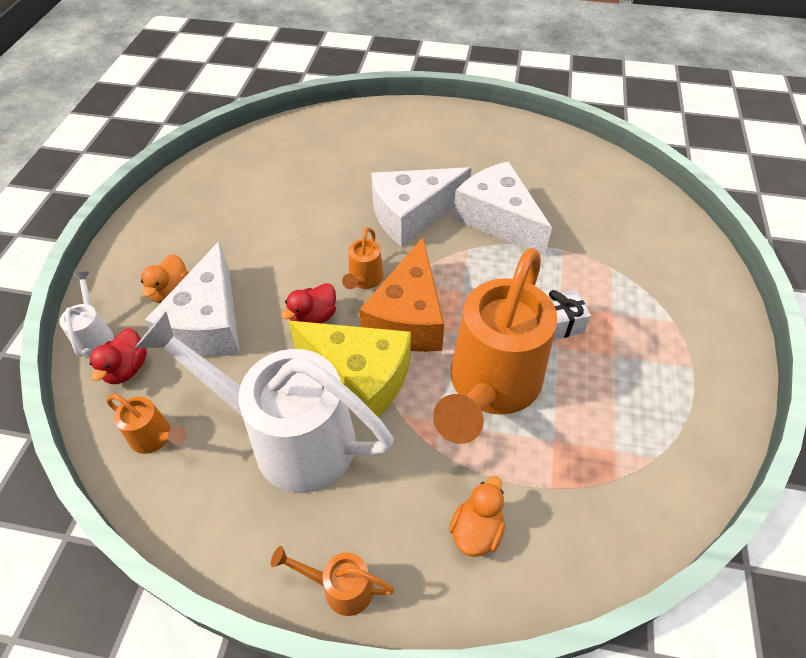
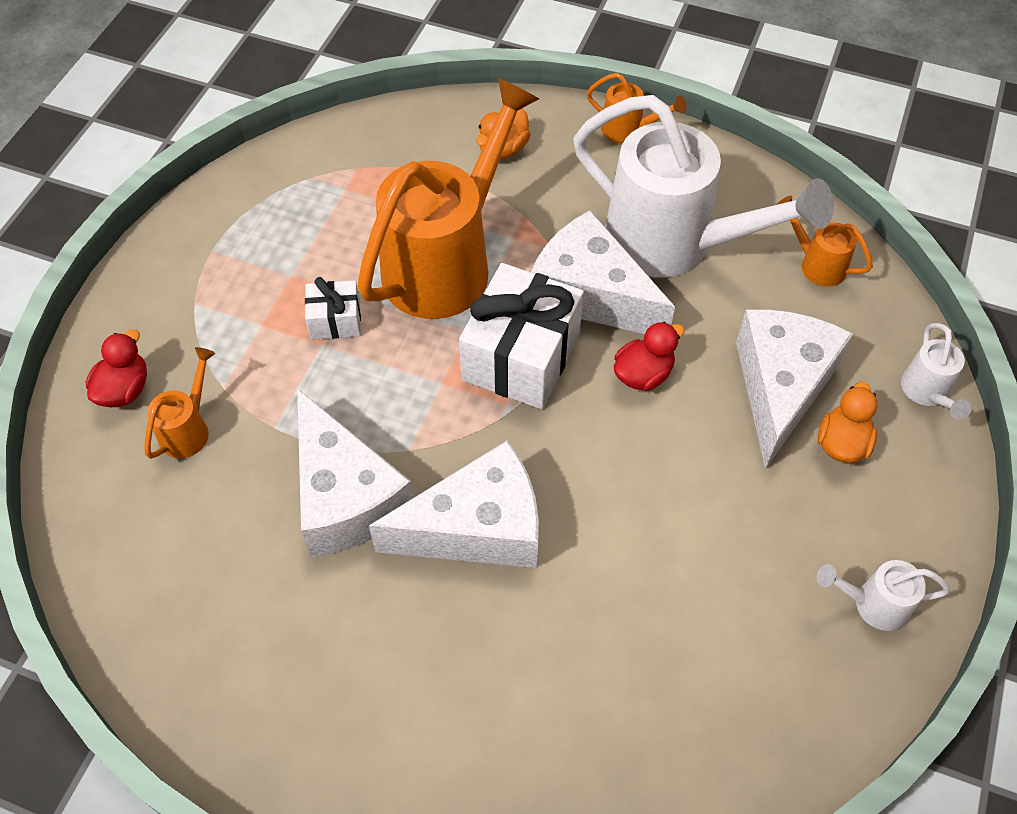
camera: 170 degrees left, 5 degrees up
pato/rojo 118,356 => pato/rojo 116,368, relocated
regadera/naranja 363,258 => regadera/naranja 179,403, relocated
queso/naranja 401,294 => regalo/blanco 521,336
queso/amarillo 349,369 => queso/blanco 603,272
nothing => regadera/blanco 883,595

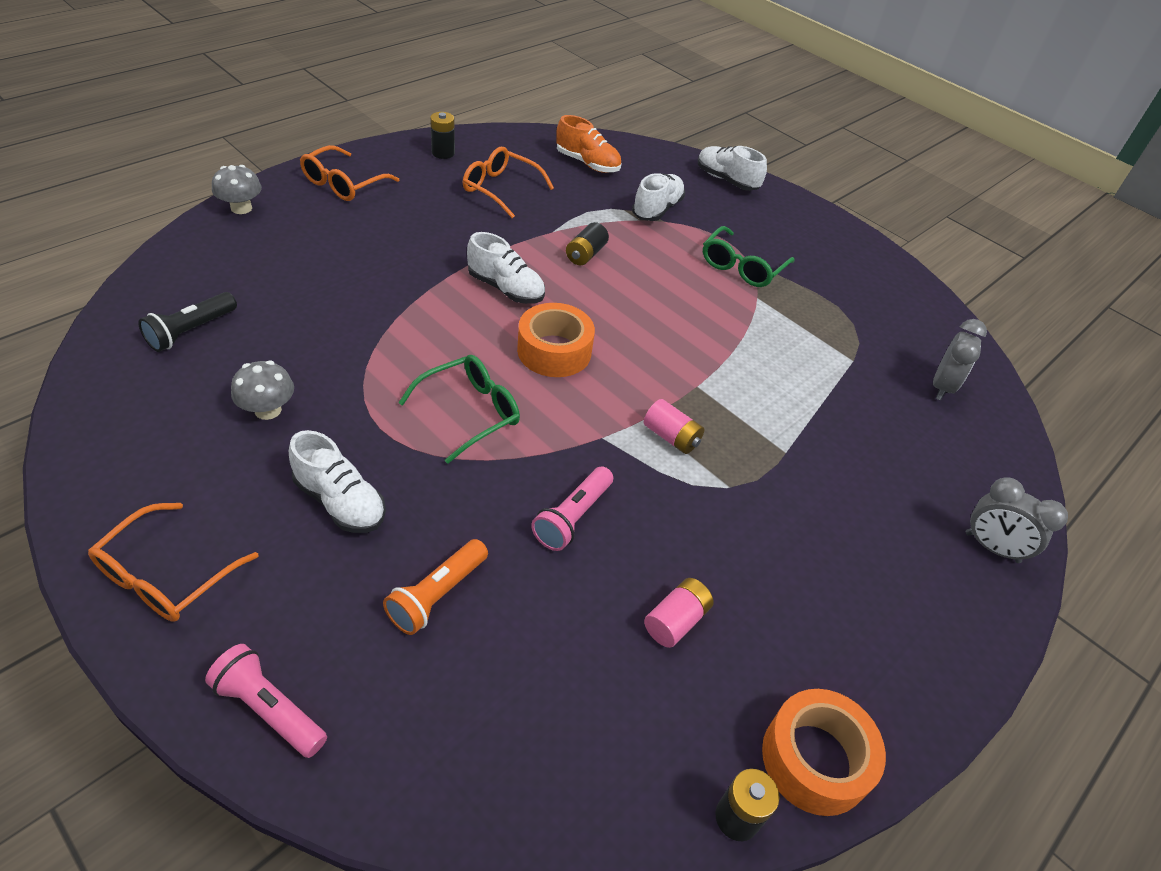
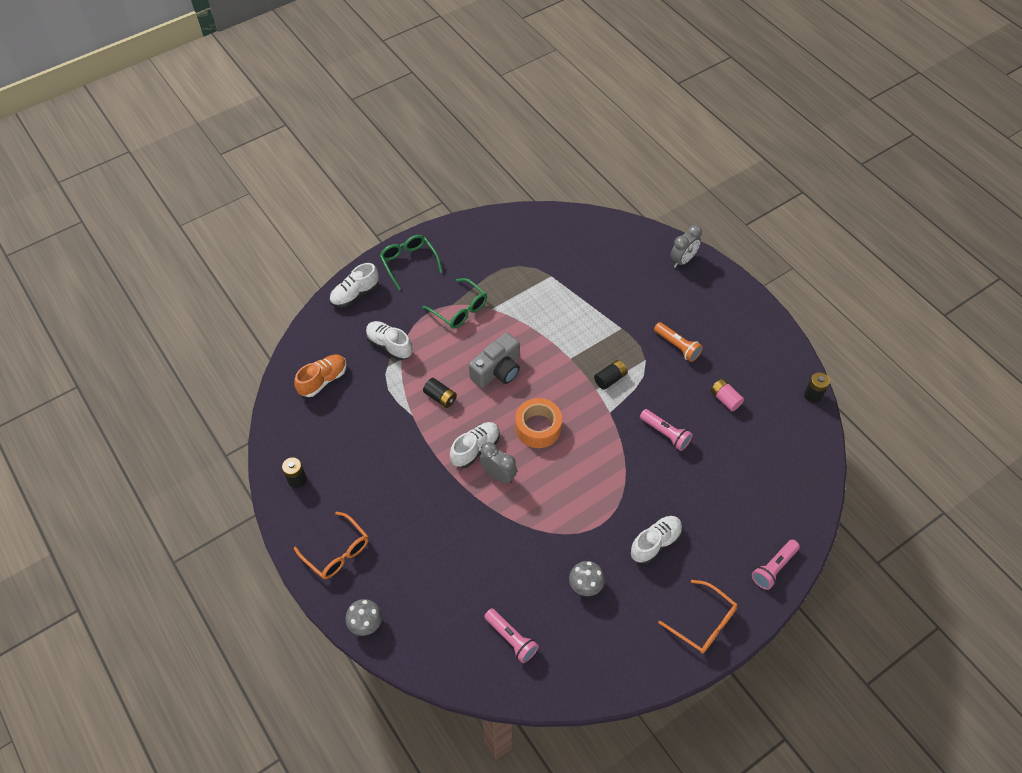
camera: 75 degrees left, 10 degrees up
gafas/verde 459,409 => gafas/verde 411,262, relocated
nothing => cámara/gris 494,360
despertador/gris 960,359 => despertador/gris 498,463, relocated
lámpara de mano/negro 187,322 => lámpara de mano/rosa 511,635
pila/rosa 674,426 => pila/negro 610,375
lámpara de mano/naranja 435,587 => lámpara de mano/naranja 678,342, relocated
gafas/naranja 508,182 => nothing
cinta adhesiva/naranja 824,752 => nothing

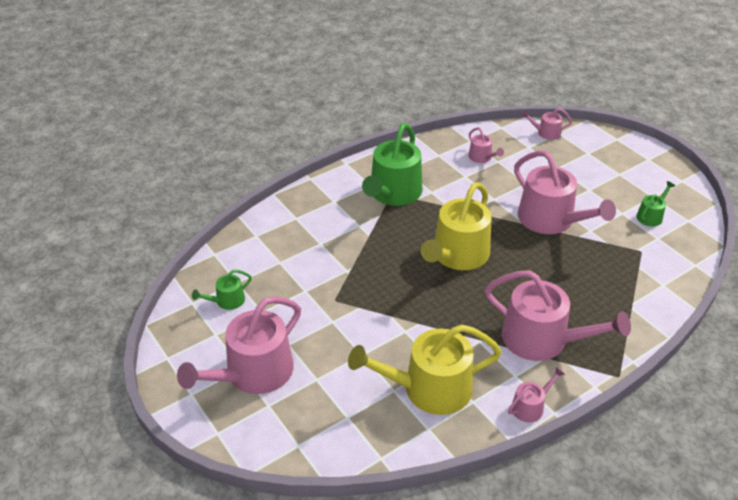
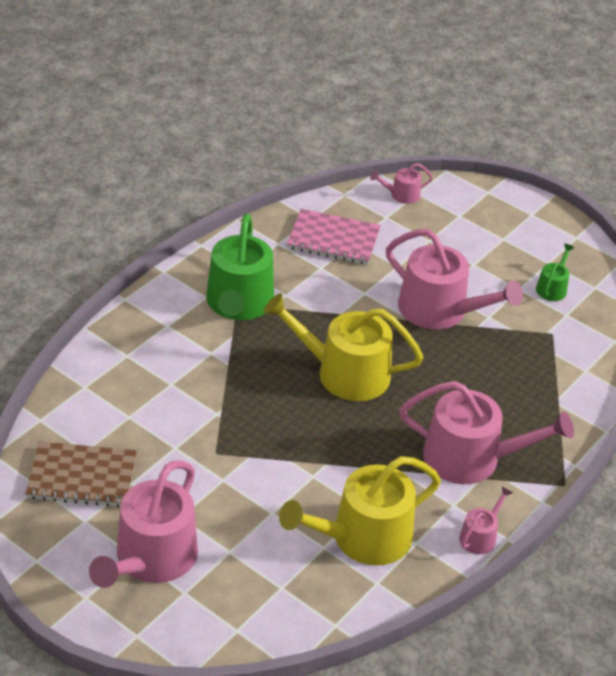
camera: 20 degrees left, 0 degrees up
regadera/verde 222,290 => cuaderno/marrón 81,474
regadera/amarillo 456,226 => regadera/amarillo 343,347, 90 degrees clockwise
regadera/rosa 486,145 => cuaderno/rosa 334,237

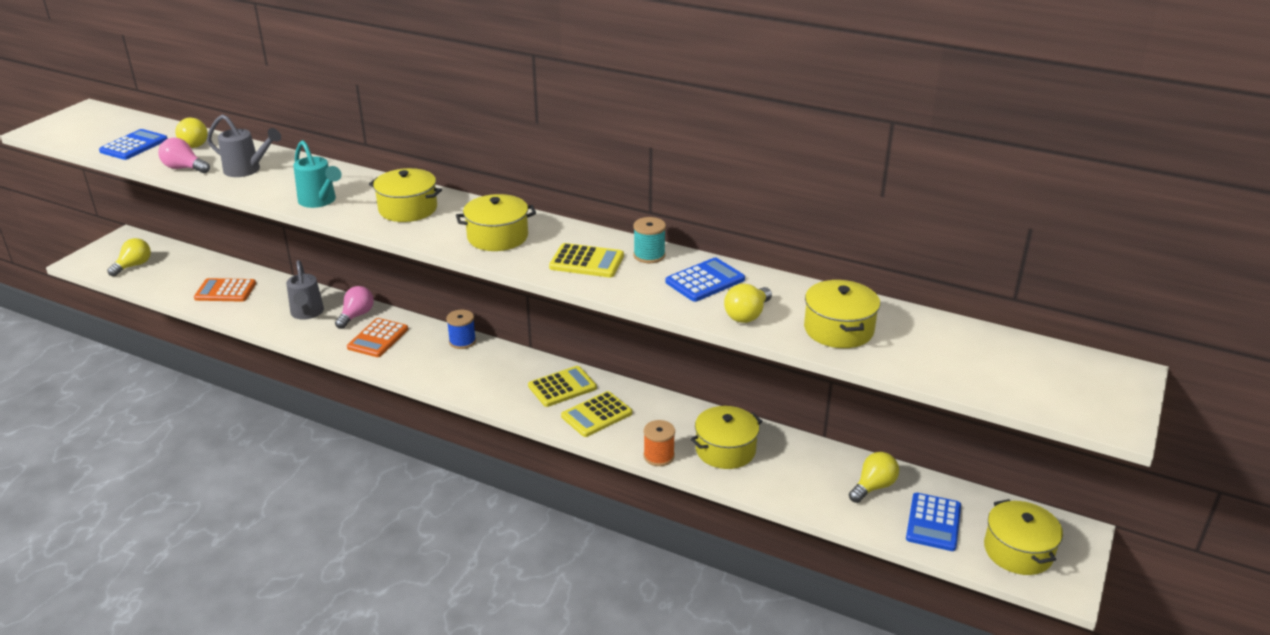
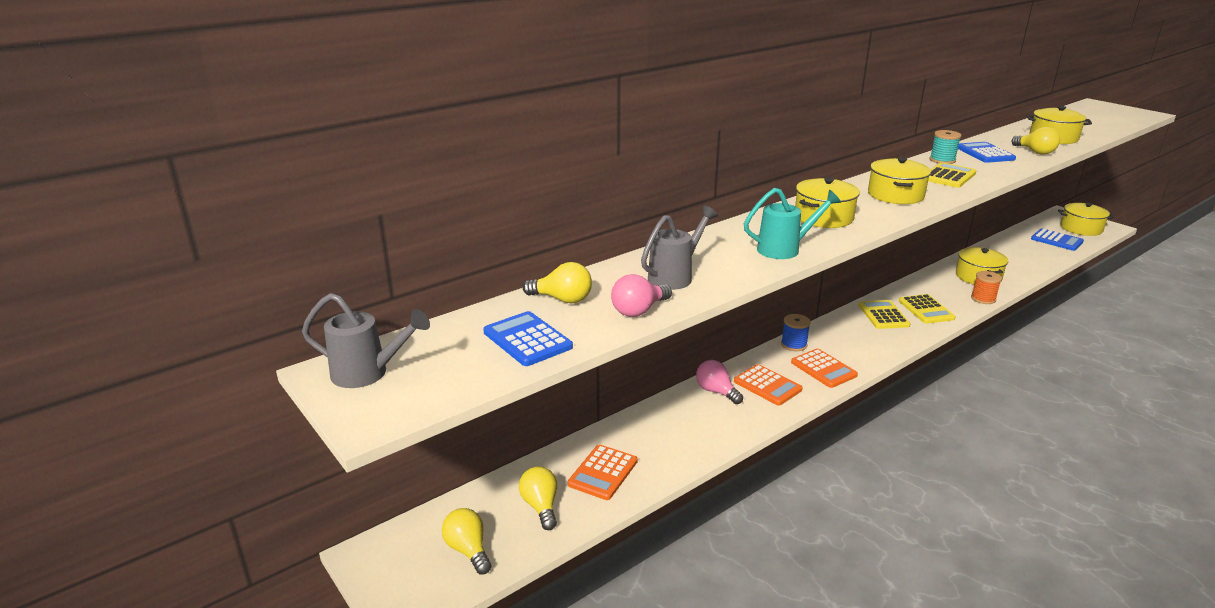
camera: 65 degrees left, 5 degrees down
regadera/gris 305,290 => regadera/gris 366,340, relocated
bombilla/amarillo 874,477 => bombilla/amarillo 538,498, relocated
nothing => calculadora/naranja 824,368

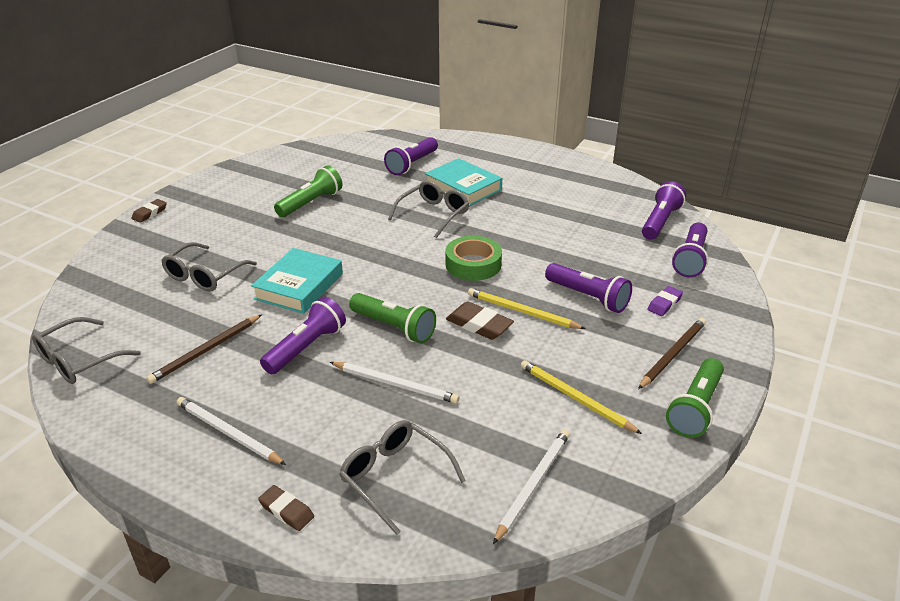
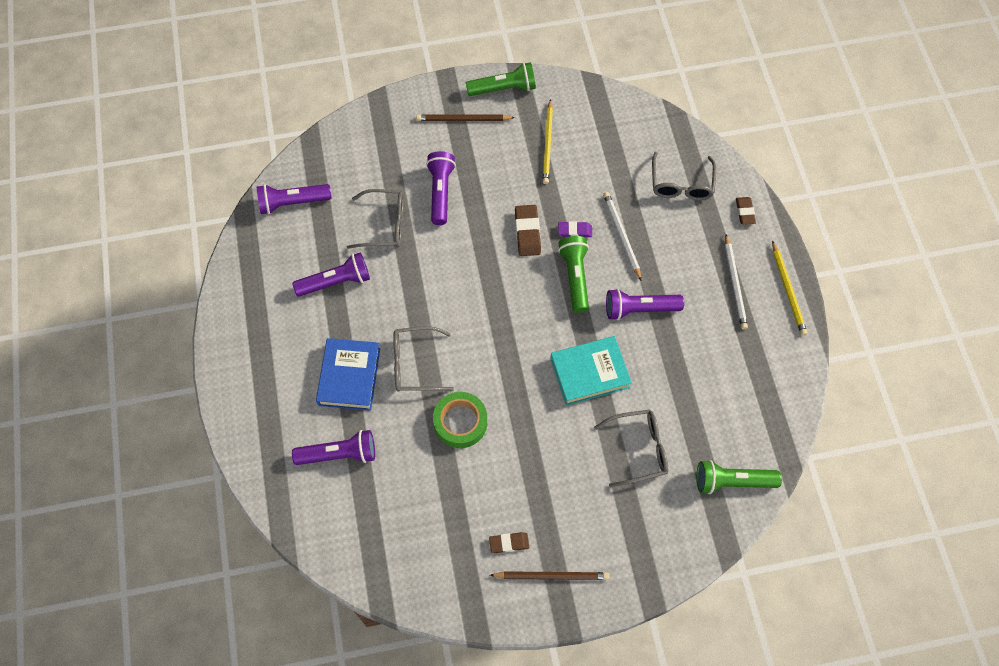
camera: 130 degrees left, 30 degrees up
lámpara de mano/morado 690,250 => lámpara de mano/morado 331,274, relocated
libro/turquesa 463,182 => libro/azul 348,374
gafas/gris 86,350 => gafas/gris 375,219, relocated
cinta adhesiva/verde 473,258 => cinta adhesiva/verde 460,420, relocated
goma de borrar/marrón 149,211 => goma de borrar/marrón 509,542, relocated
lápiz/marrón 204,349 => lápiz/marrón 549,575, relocated
goma de borrar/morado 665,301 => goma de borrar/morado 575,229, relocated
lámpara de mano/verde 308,191 => lámpara de mano/verde 739,477, relocated
lápiz/amarillo 527,308 => lápiz/amarillo 789,288, relocated
lápiz/blanco 531,486 => nothing

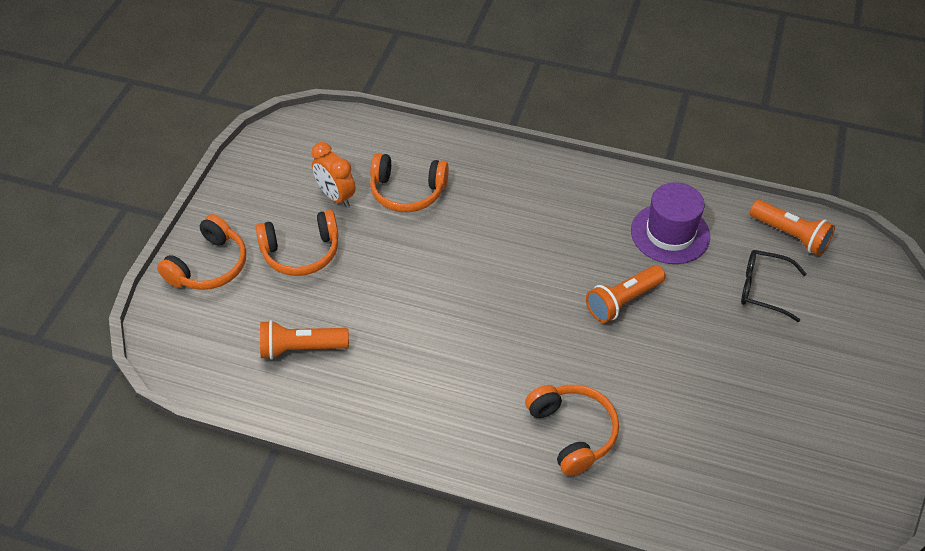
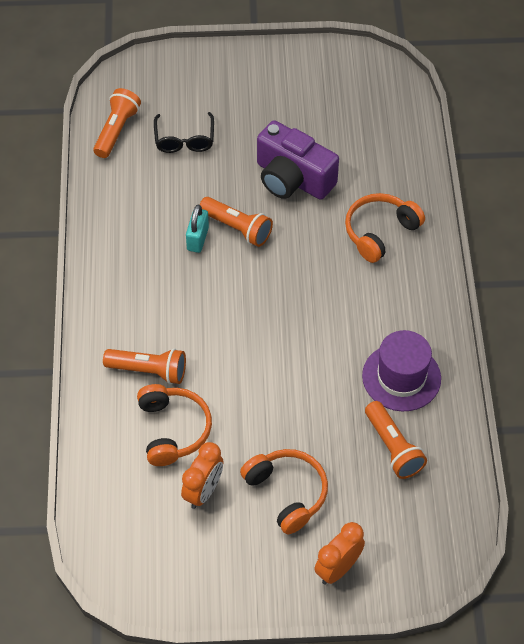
camera: 110 degrees left, 5 degrees up
nothing => lámpara de mano/naranja 144,366
nothing => candado/turquesa 197,229
nothing => cámara/morado 298,160
auriculares/naranja 201,252 => despertador/naranja 339,553
sombrero/morado 670,223 => sombrero/morado 401,371, relocated

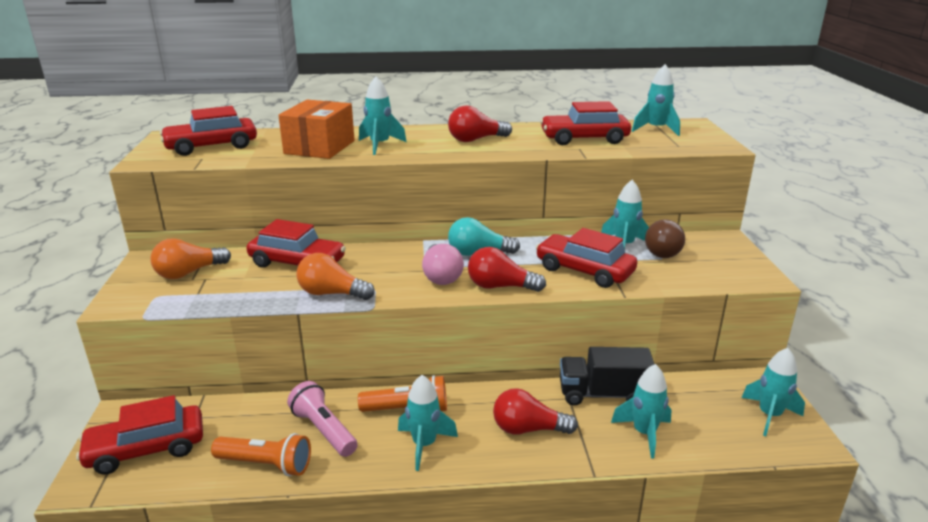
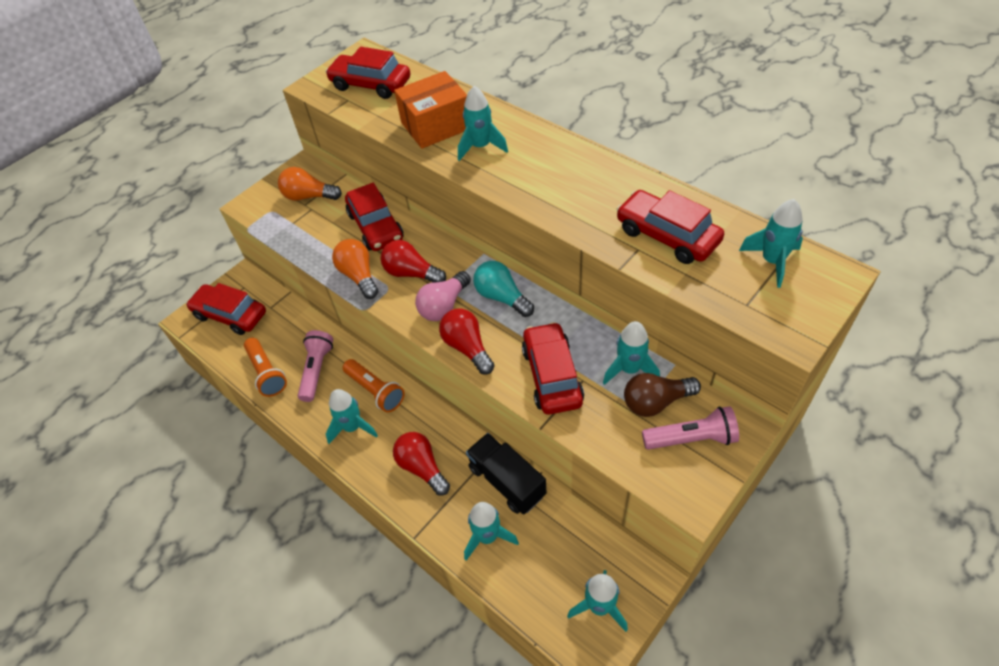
camera: 50 degrees right, 25 degrees up
bombilla/rojo 480,123 => bombilla/rojo 413,261, relocated
nothing => lámpara de mano/rosa 690,428

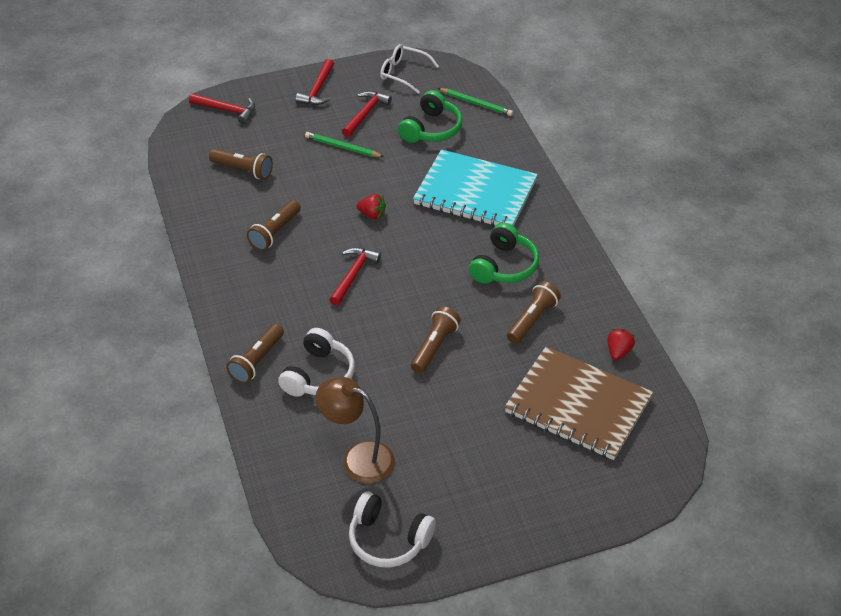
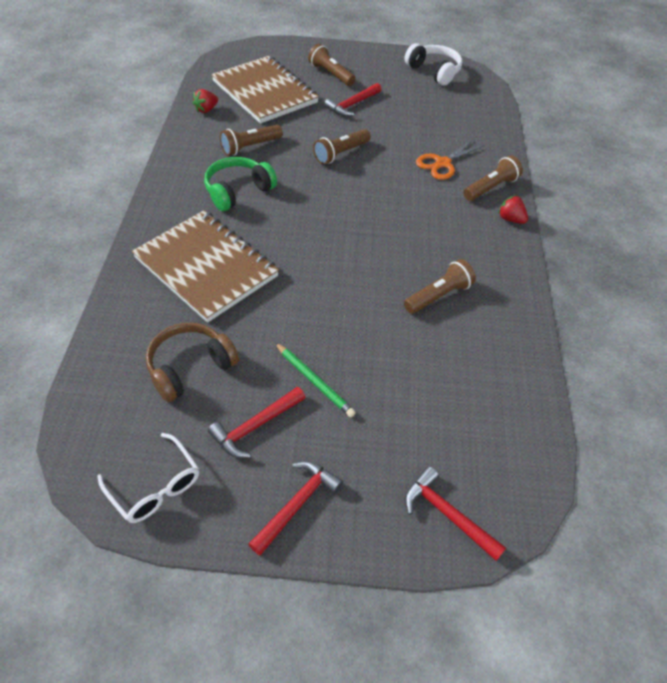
camera: 160 degrees left, 5 degrees up
cuaderno/turquesa 475,187 => cuaderno/marrón 205,266
auriculares/verde 430,116 => auriculares/marrón 192,362
lámpara de mano/marrón 241,164 => lámpara de mano/marrón 332,65, relocated
martillo/rojo 355,276 => martillo/rojo 353,99, relocated
auriculares/blanco 316,362 => tijeras/naranja 450,159
fresa/rojo 371,206 => fresa/rojo 513,209, relocated
lámpara/marrón 355,430 => nothing
lápiz/verde 475,102 => nothing

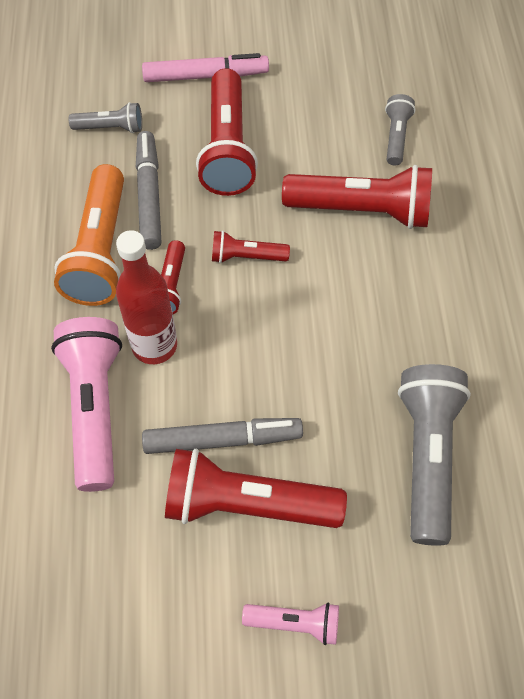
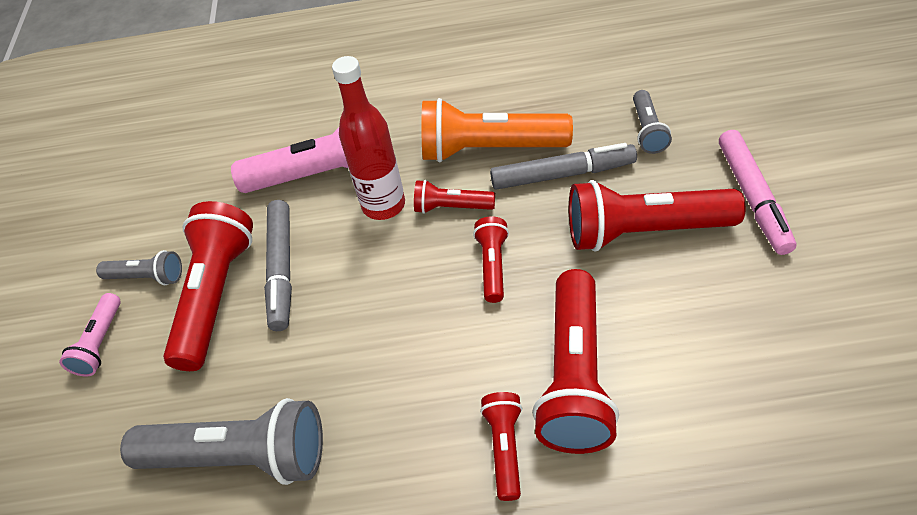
camera: 95 degrees right, 10 degrees down
lámpara de mano/gris 400,129 => lámpara de mano/gris 139,267, relocated
nothing => lámpara de mano/rojo 501,446

